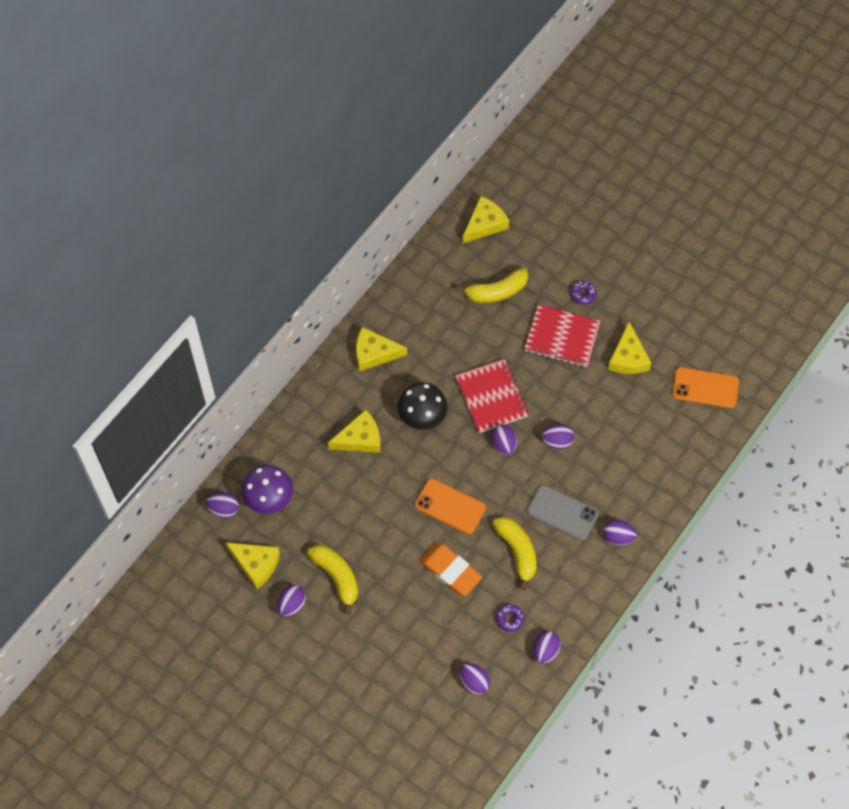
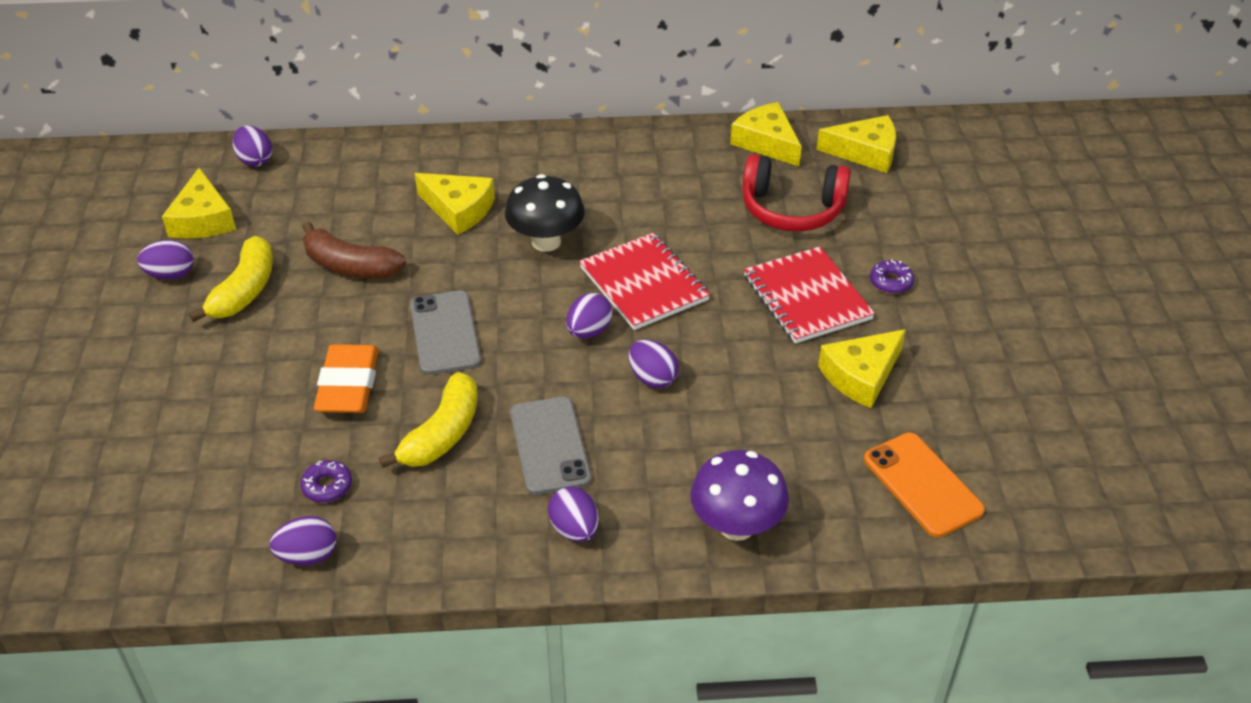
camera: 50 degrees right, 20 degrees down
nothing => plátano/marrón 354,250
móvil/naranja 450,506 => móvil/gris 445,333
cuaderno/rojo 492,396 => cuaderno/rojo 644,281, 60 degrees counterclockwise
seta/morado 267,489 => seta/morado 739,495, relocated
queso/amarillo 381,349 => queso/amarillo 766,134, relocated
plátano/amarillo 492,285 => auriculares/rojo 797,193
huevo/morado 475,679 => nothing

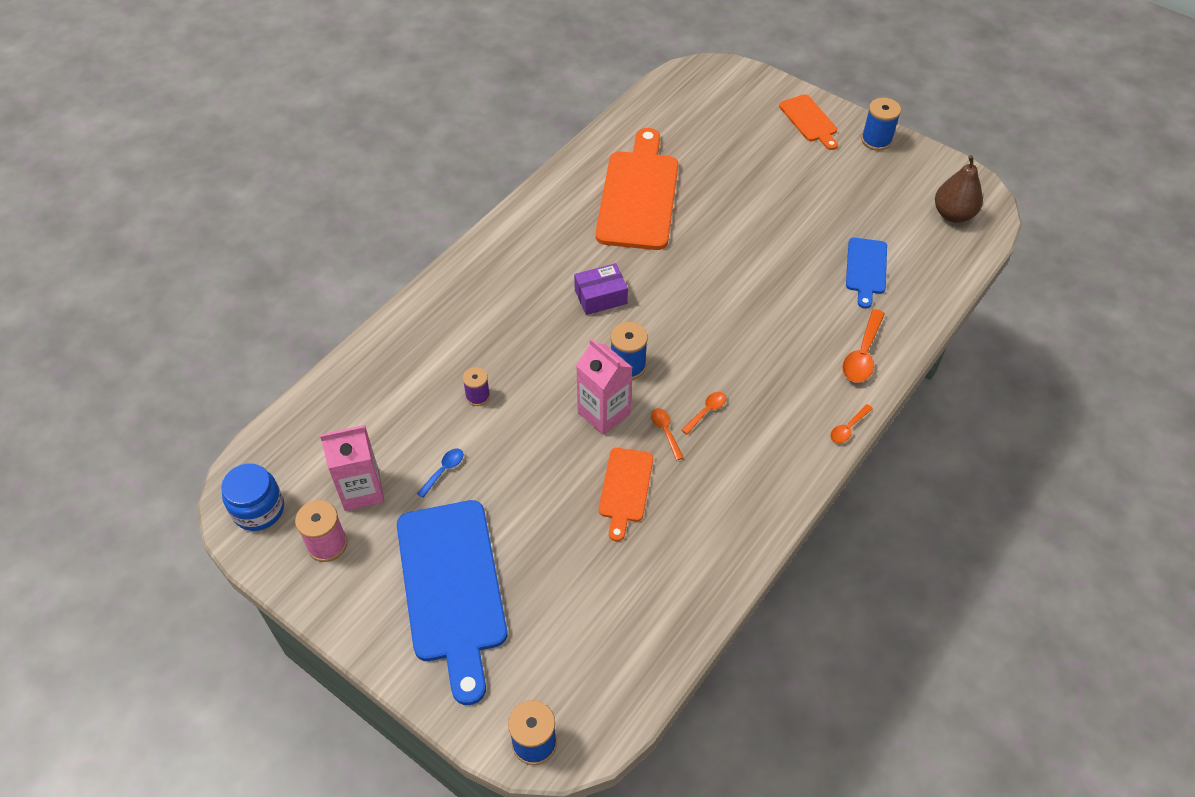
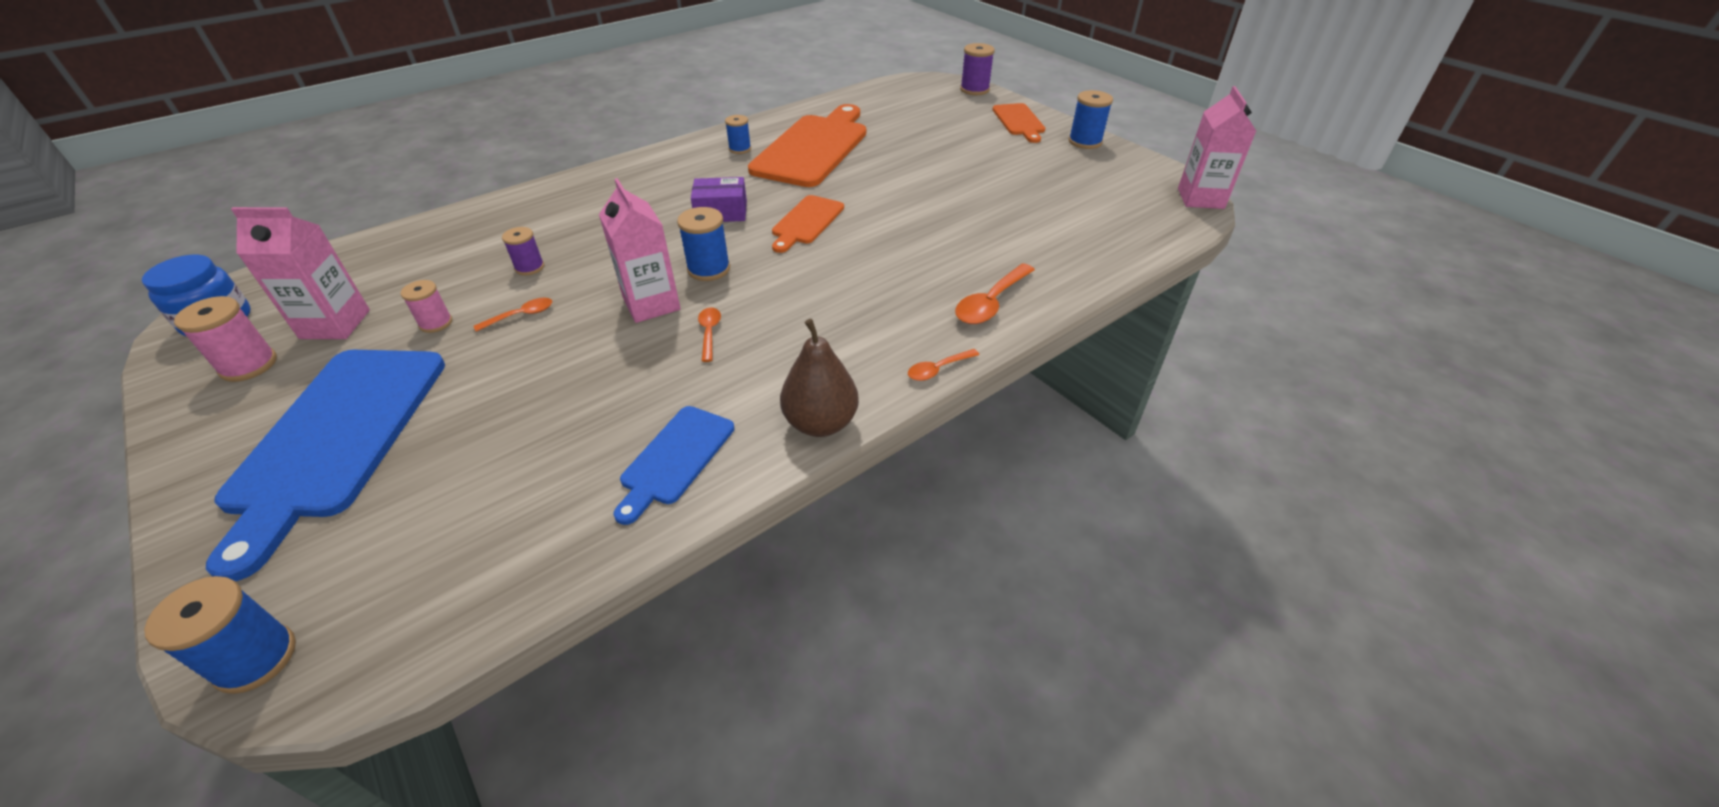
camera: 15 degrees right, 10 degrees down
cuchara/azul 440,473 => carrete/rosa 426,306
cuchara/naranja 704,413 => cuchara/naranja 513,315, relocated
tabla de cortar/azul 866,273 => tabla de cortar/azul 673,465, relocated
nothing => carrete/azul 738,134
tabla de cortar/naranja 626,494 => tabla de cortar/naranja 808,224, relocated
pera/marrón 959,189 => pera/marrón 819,378, relocated
nothing => carrete/morado 977,69
nothing => cartón de leche/rosa 1217,147

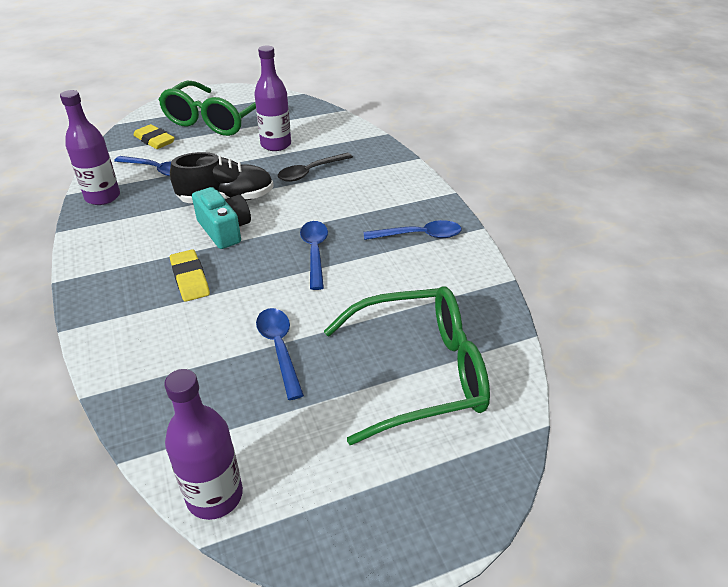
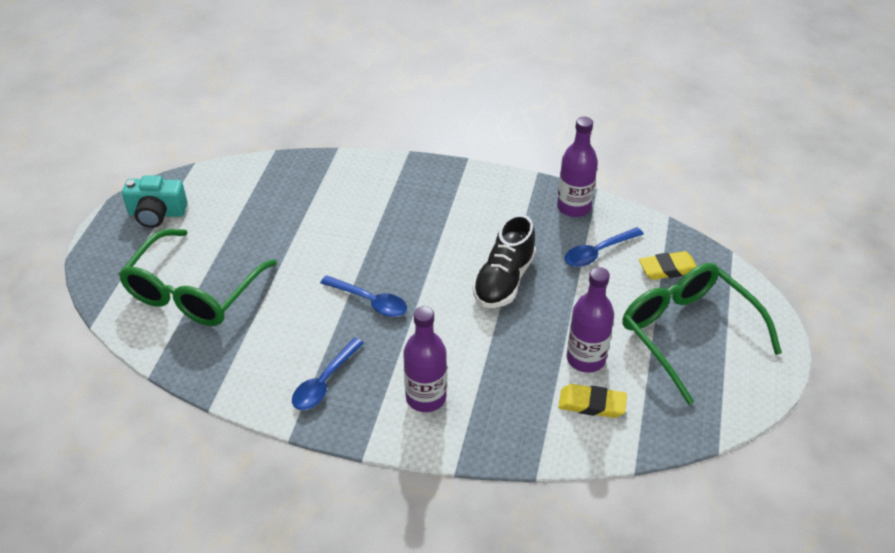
camera: 125 degrees right, 5 degrees up
cámara/turquesa 221,218 => cámara/turquesa 154,201, relocated
botella/morado 203,444 => botella/morado 425,359, relocated
goma de borrar/amarillo 190,275 => goma de borrar/amarillo 592,401, relocated
cuchara/azul 280,354 => nothing
cuchara/negro 315,167 => nothing

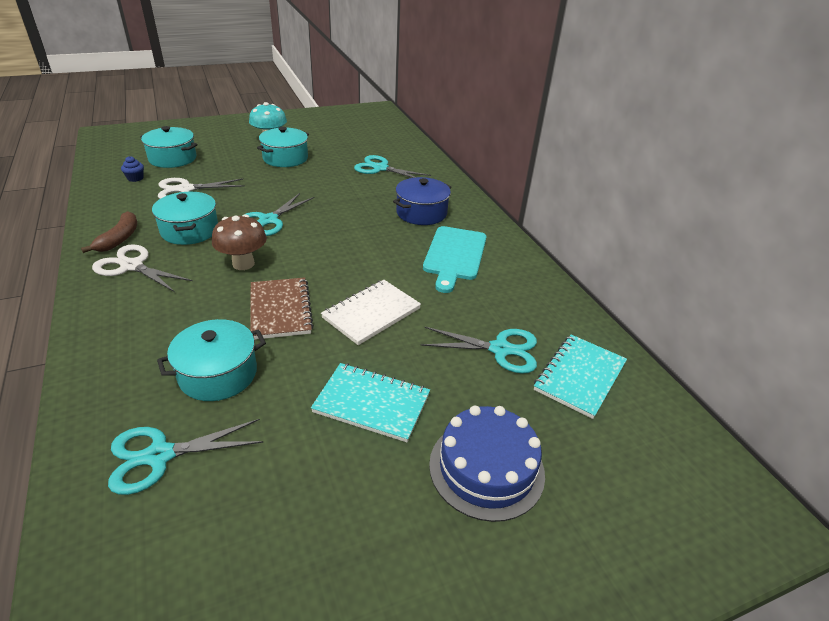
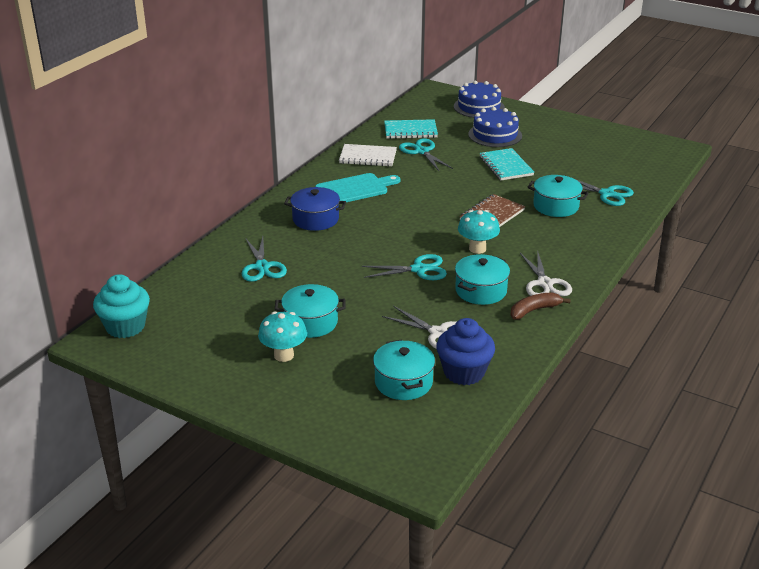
camera: 125 degrees left, 5 degrees down
nothing => magdalena/turquesa 121,306
cuaderno/blanco 371,312 => cuaderno/blanco 368,155, relocated
magdalena/azul 132,169 => magdalena/azul 465,351, x2.36
nothing => tarta/azul 479,99
seta/marrón 239,242 => seta/turquesa 479,232

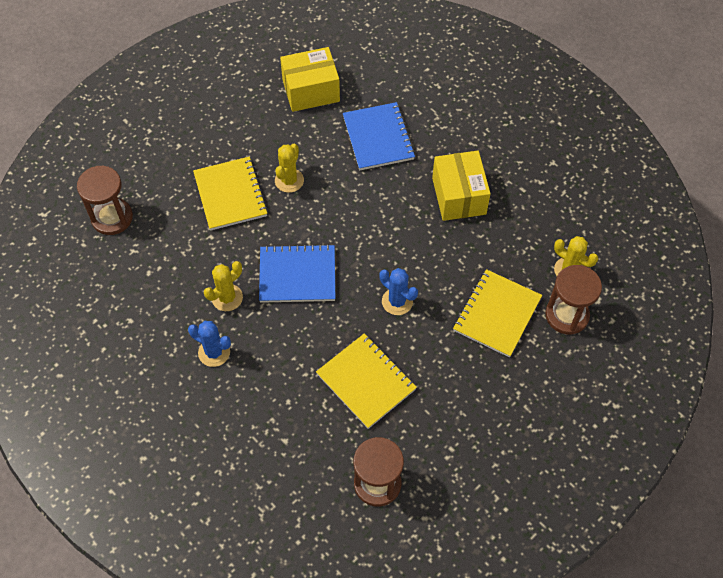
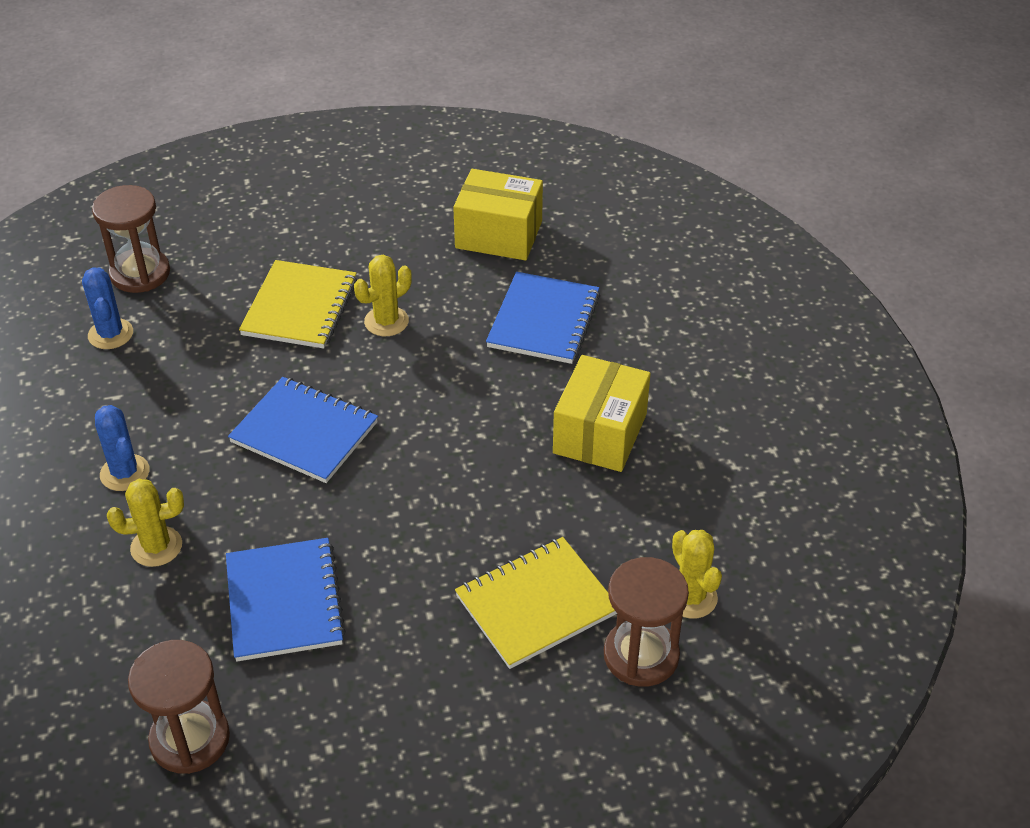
camera: 30 degrees right, 15 degrees down
cactus/azul 399,291 => cactus/azul 107,308, relocated
cactus/amarillo 223,286 => cactus/amarillo 145,523, relocated
cuaderno/amarillo 366,381 => cuaderno/azul 286,599

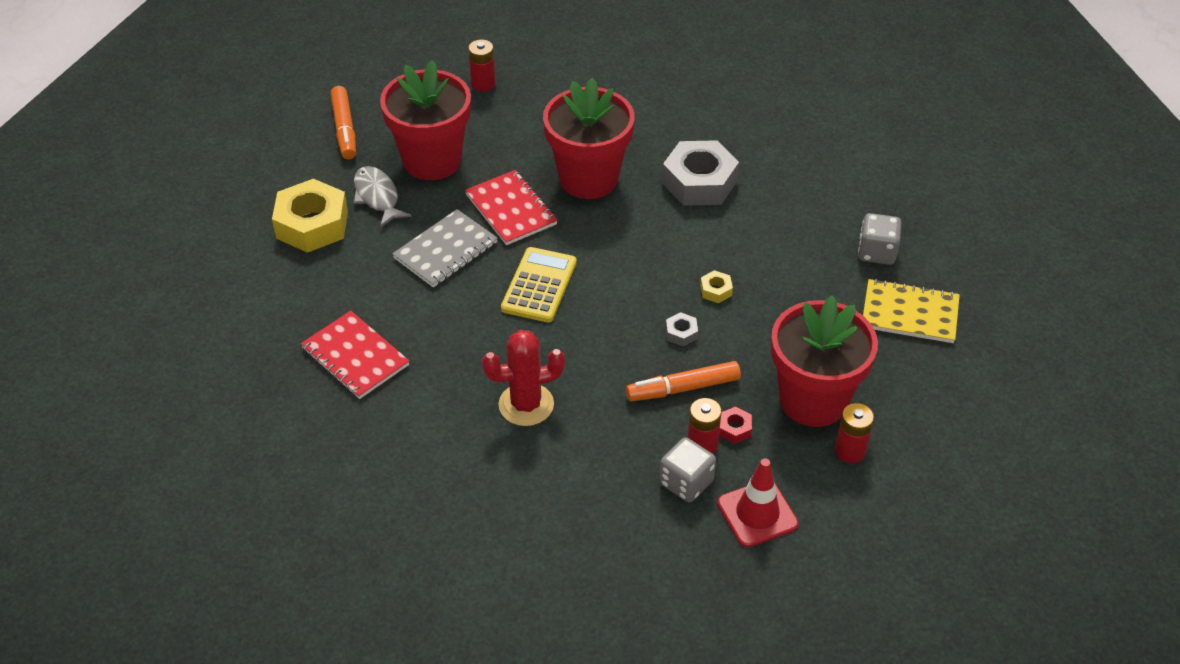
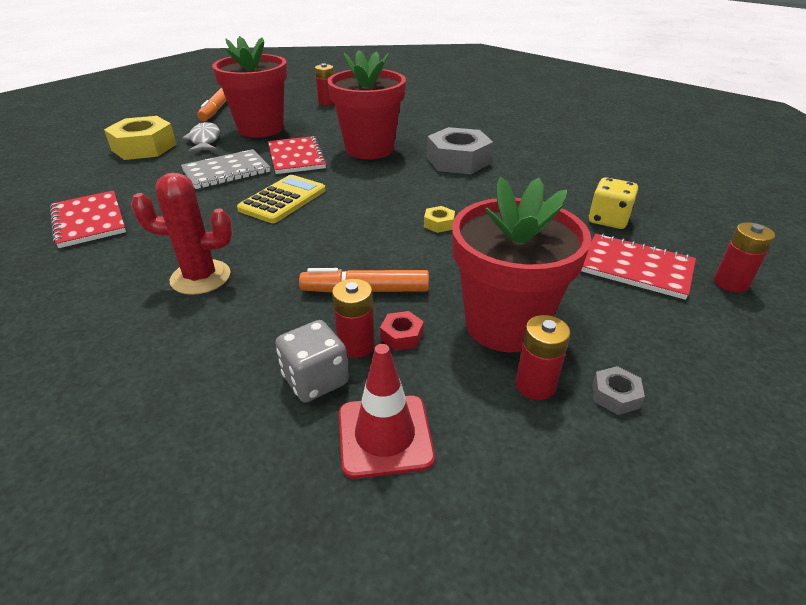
camera: 15 degrees right, 10 degrees down
cuaderno/amarillo 911,311 => cuaderno/rojo 638,266
dado/gris 880,239 => dado/amarillo 613,203
tuerca/gris 682,329 => tuerca/gris 618,390, relocated
nothing => pila/rojo 744,257

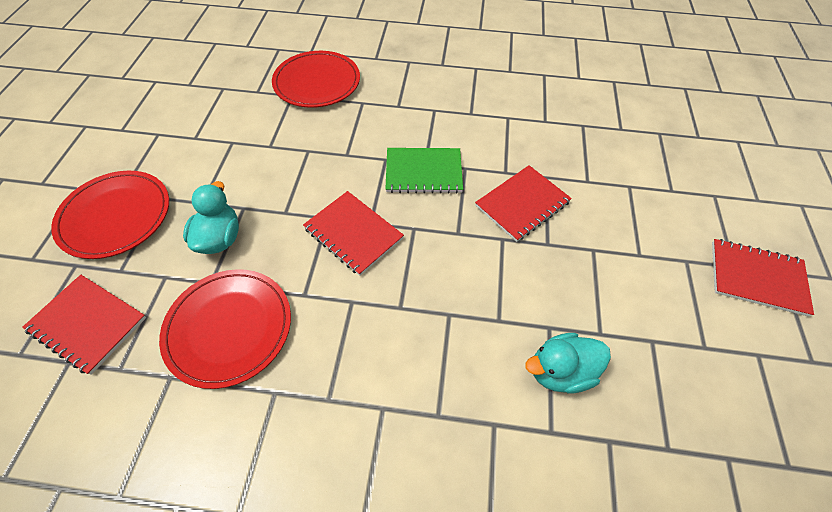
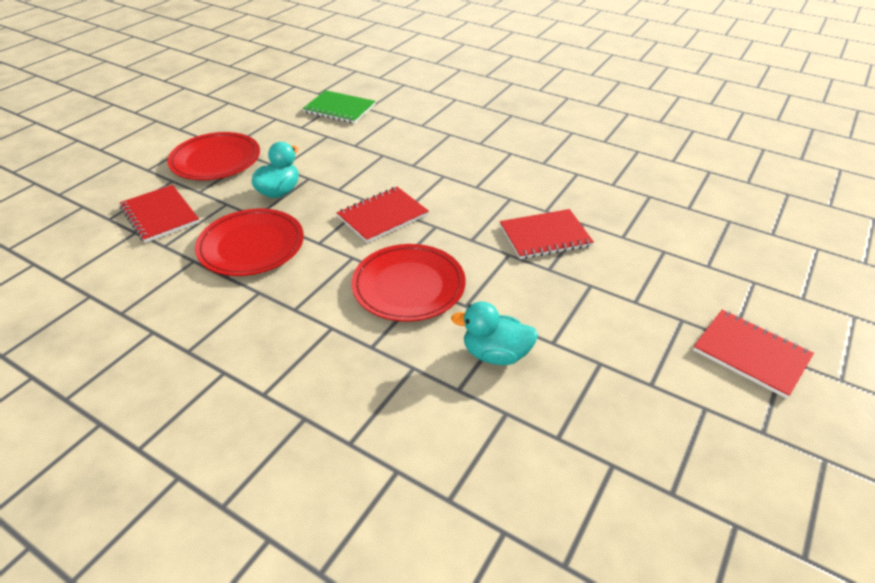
camera: 25 degrees right, 15 degrees down
cuaderno/verde 424,170 => cuaderno/verde 339,107, relocated
cuaderno/rojo 353,233 => cuaderno/rojo 383,215, 75 degrees clockwise
plato/rojo 316,79 => plato/rojo 408,283, relocated

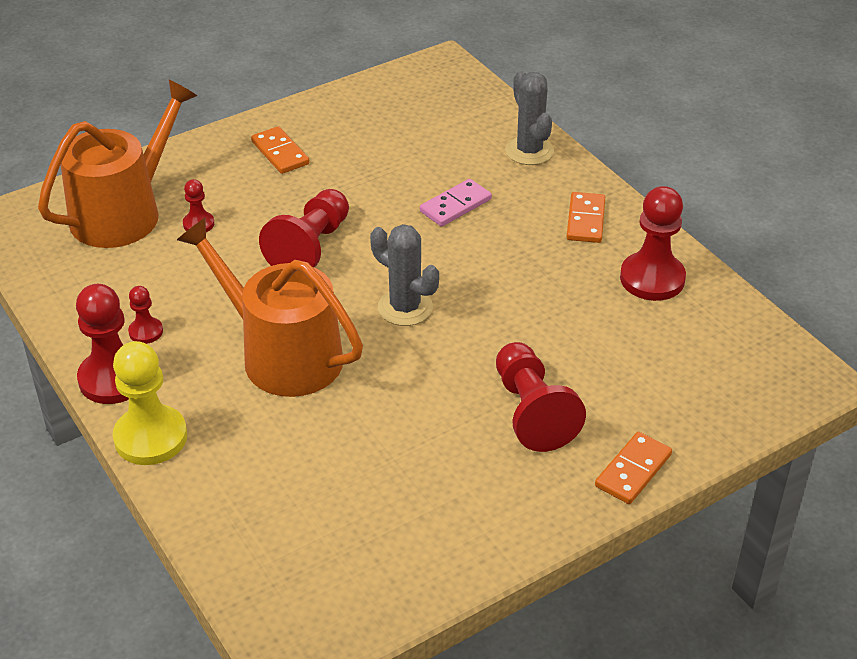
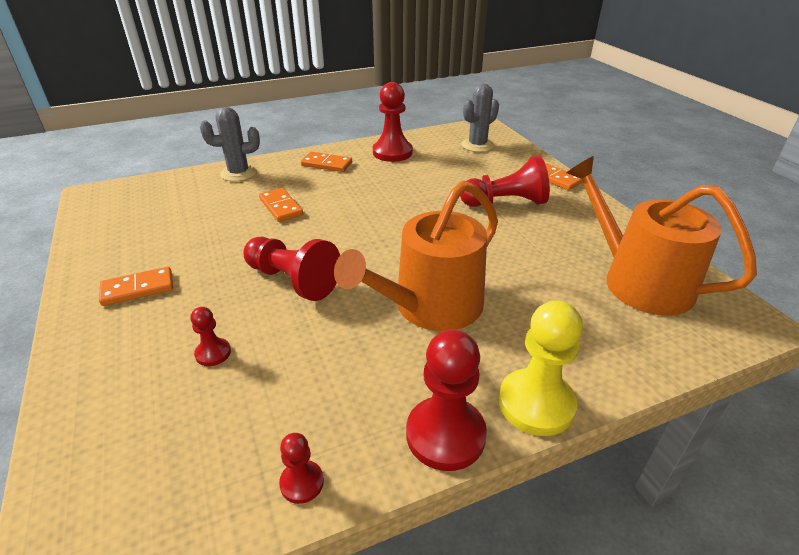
camera: 80 degrees left, 5 degrees down
ficha de dominó/rosa 456,203 => ficha de dominó/naranja 281,205
peón/rojo 145,315 => peón/rojo 301,468, relocated
cactus/gris 404,275 => cactus/gris 480,118, relocated
regadera/naranja 117,164 => regadera/naranja 661,236, relocated

